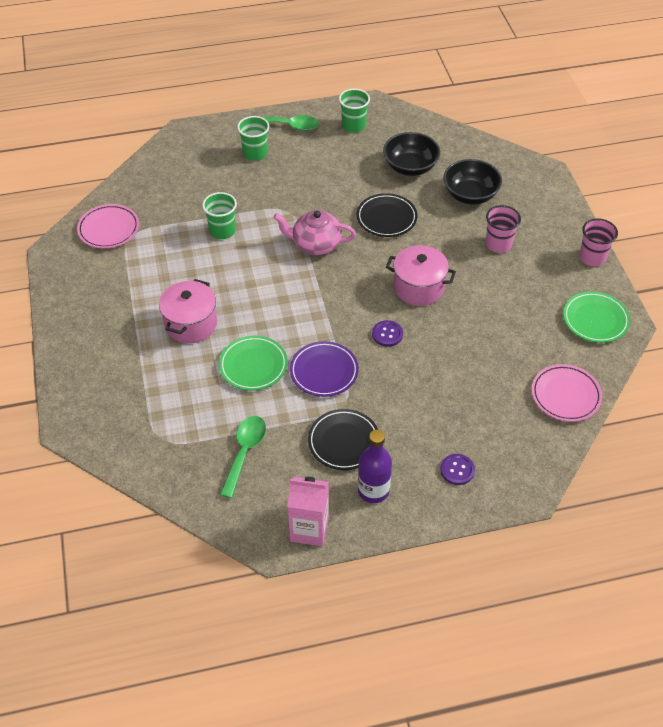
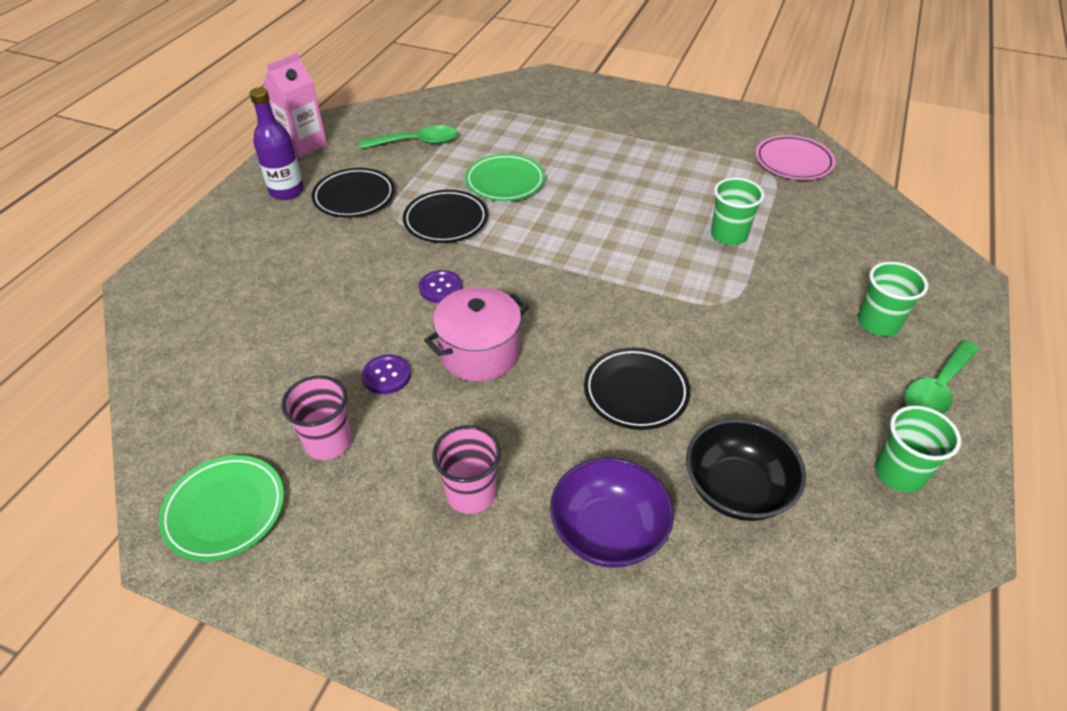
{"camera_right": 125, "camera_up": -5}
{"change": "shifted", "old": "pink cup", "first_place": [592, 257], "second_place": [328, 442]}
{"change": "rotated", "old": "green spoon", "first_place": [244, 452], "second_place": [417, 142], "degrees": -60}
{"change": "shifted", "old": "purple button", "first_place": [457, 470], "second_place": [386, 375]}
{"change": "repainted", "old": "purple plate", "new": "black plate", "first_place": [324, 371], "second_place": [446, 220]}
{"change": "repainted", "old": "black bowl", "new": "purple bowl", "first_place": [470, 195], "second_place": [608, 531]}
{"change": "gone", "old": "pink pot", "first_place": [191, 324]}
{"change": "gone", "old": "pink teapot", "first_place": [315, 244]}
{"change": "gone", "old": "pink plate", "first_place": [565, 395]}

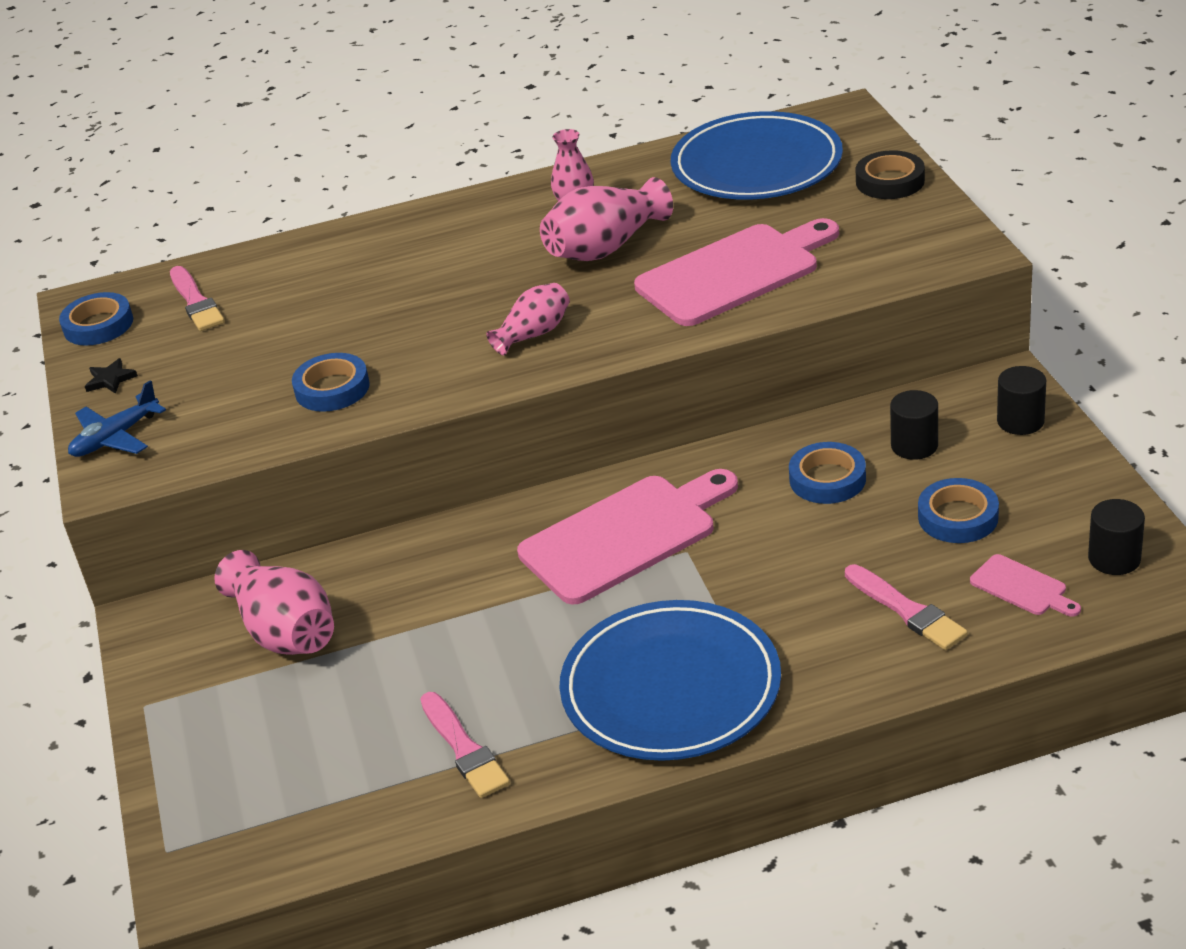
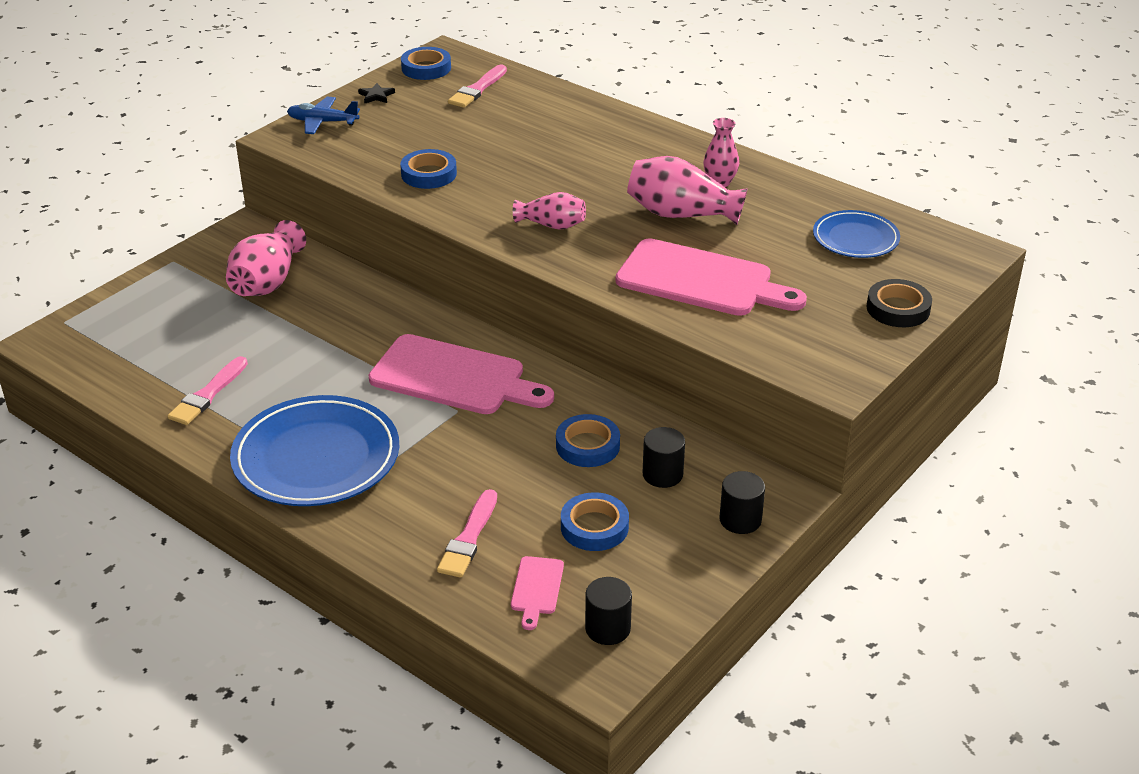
{"camera_right": 50, "camera_up": 0}
{"change": "scaled", "old": "blue plate", "first_place": [756, 165], "second_place": [855, 238], "factor": 0.56}

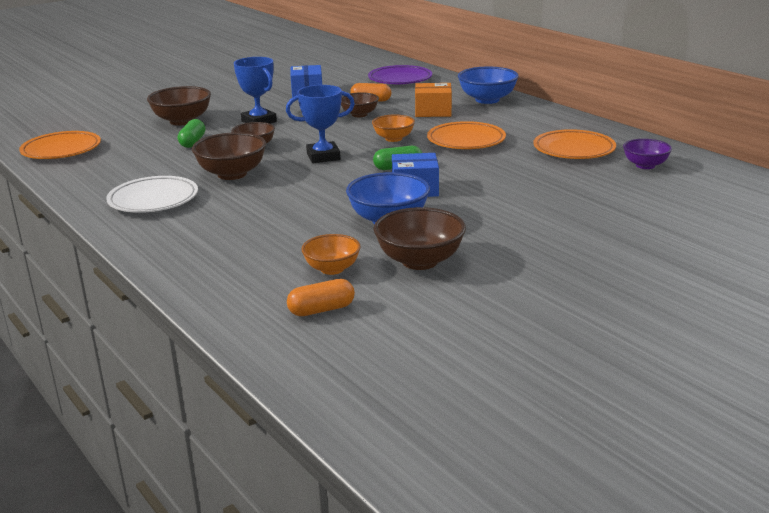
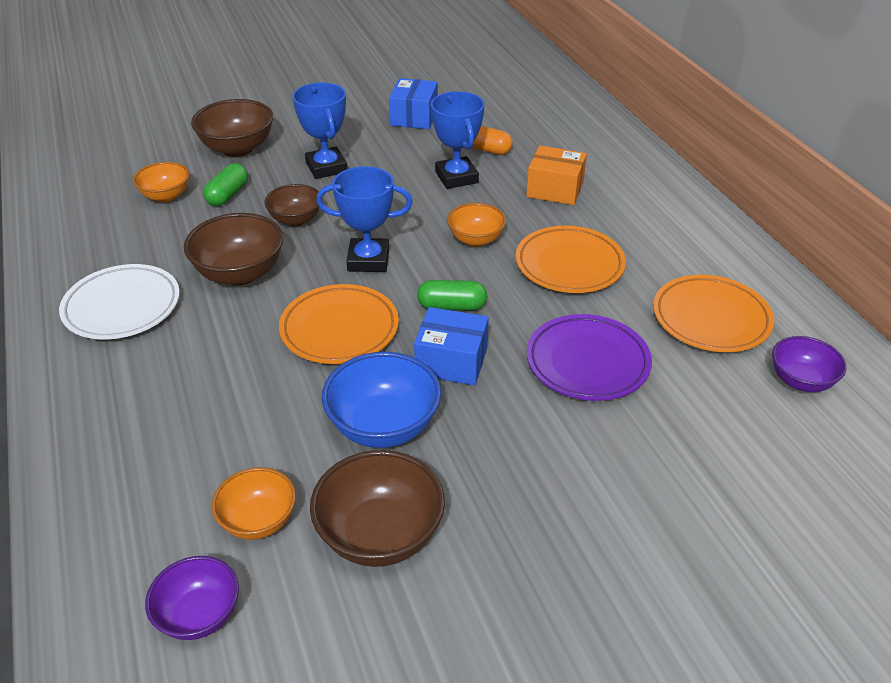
{"camera_right": 15, "camera_up": 15}
{"change": "new", "new": "orange bowl", "second_place": [166, 196]}
{"change": "swapped", "old": "orange capsule", "new": "purple bowl", "first_place": [321, 310], "second_place": [199, 615]}
{"change": "shifted", "old": "orange plate", "first_place": [61, 150], "second_place": [339, 329]}
{"change": "swapped", "old": "brown bowl", "new": "blue trophy", "first_place": [359, 114], "second_place": [456, 177]}
{"change": "shifted", "old": "purple plate", "first_place": [400, 79], "second_place": [587, 362]}
{"change": "gone", "old": "blue bowl", "first_place": [487, 100]}

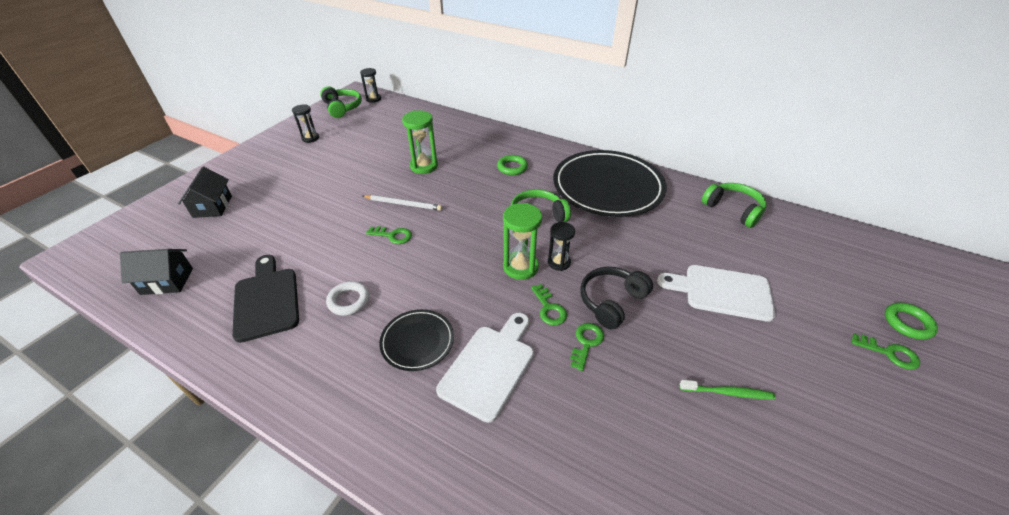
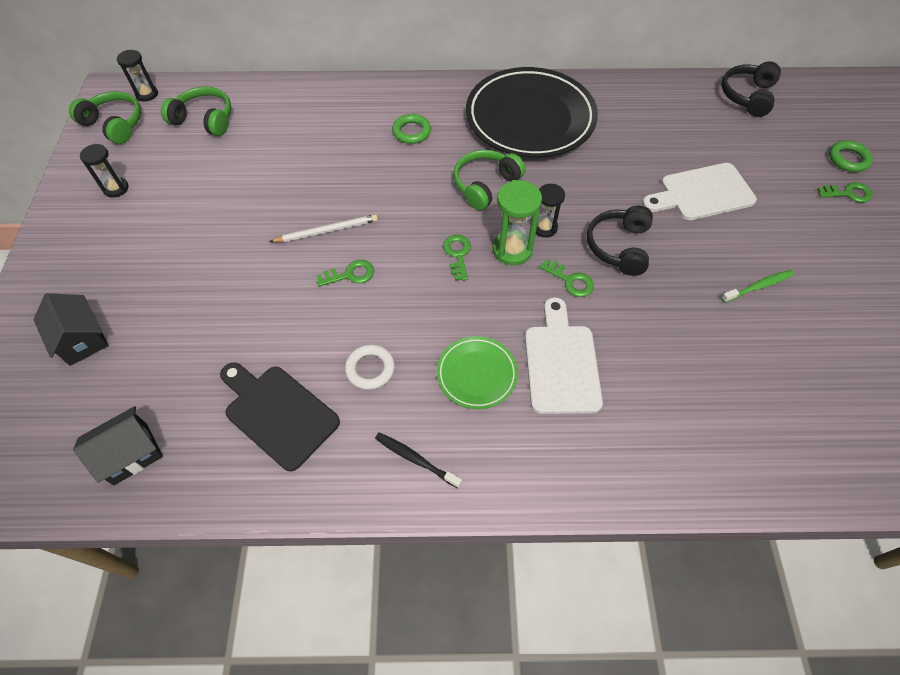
{"camera_right": -30, "camera_up": 15}
{"change": "shifted", "old": "green headphones", "first_place": [733, 210], "second_place": [204, 119]}
{"change": "new", "new": "black toothbrush", "second_place": [416, 459]}
{"change": "repainted", "old": "black plate", "new": "green plate", "first_place": [417, 342], "second_place": [476, 374]}
{"change": "shifted", "old": "green key", "first_place": [586, 343], "second_place": [457, 254]}
{"change": "new", "new": "black headphones", "second_place": [747, 96]}
{"change": "gone", "old": "green hourglass", "first_place": [424, 166]}

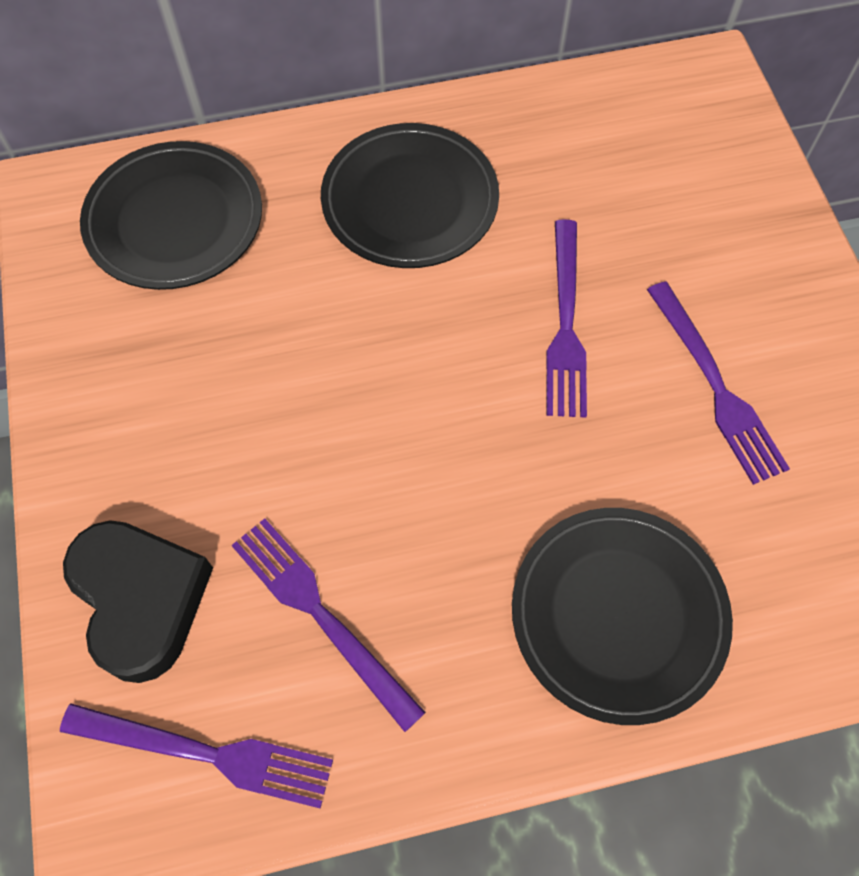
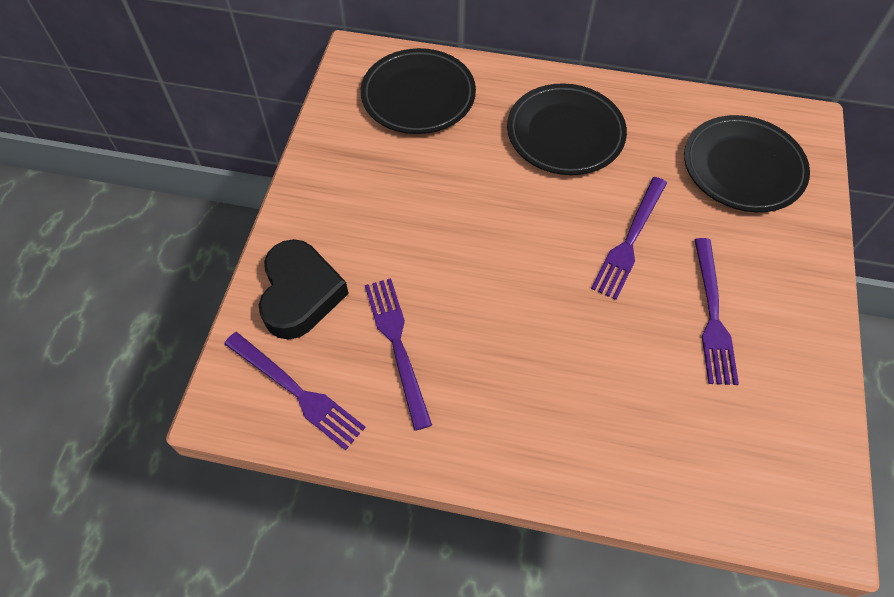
{"camera_right": 25, "camera_up": -5}
{"change": "shifted", "old": "black plate", "first_place": [618, 615], "second_place": [742, 168]}

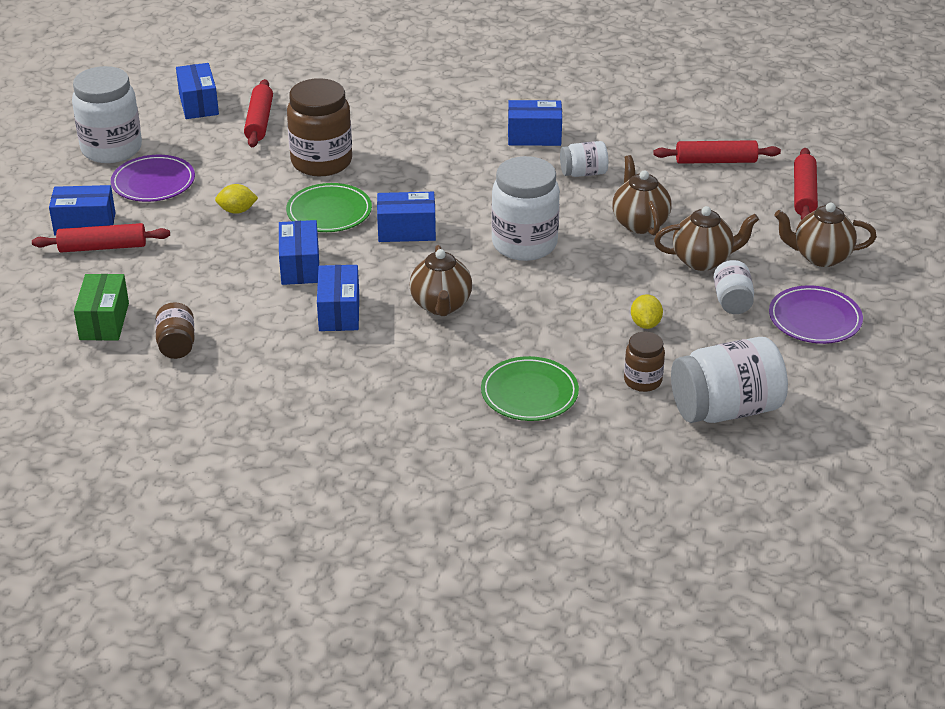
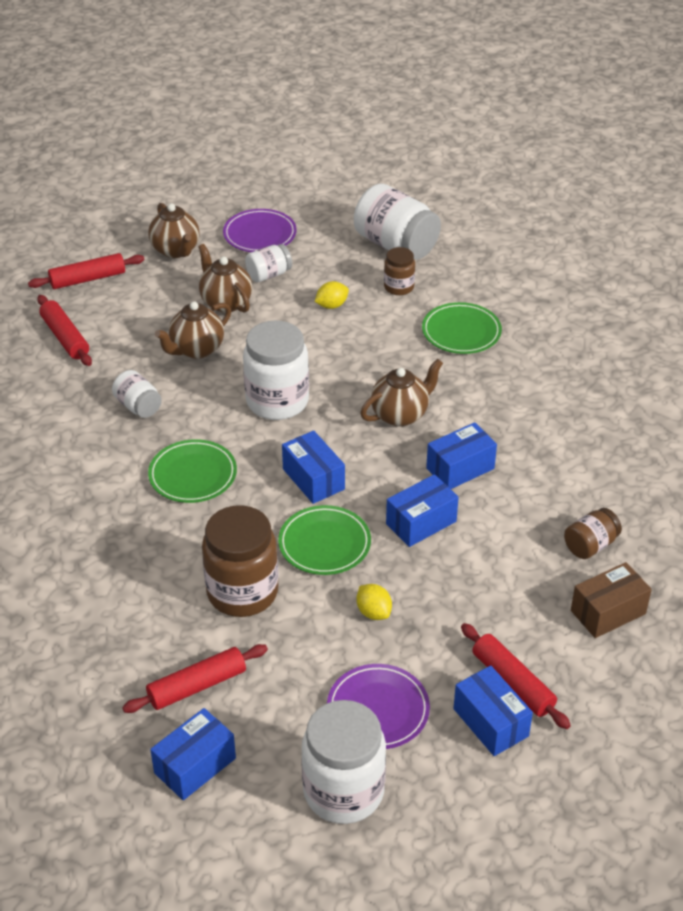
{"camera_right": -120, "camera_up": 5}
{"change": "new", "new": "green plate", "second_place": [193, 475]}
{"change": "repainted", "old": "green box", "new": "brown box", "first_place": [104, 321], "second_place": [608, 612]}
{"change": "gone", "old": "blue box", "first_place": [534, 136]}

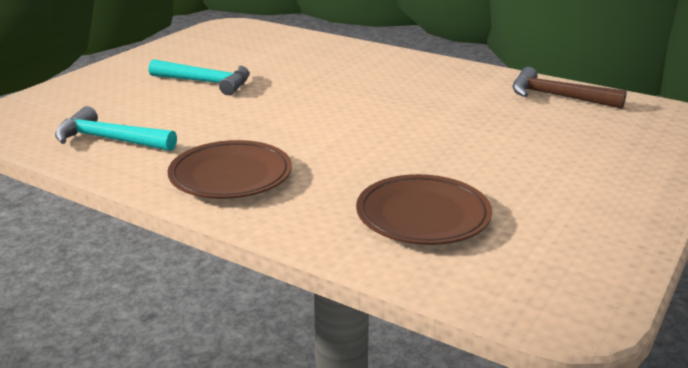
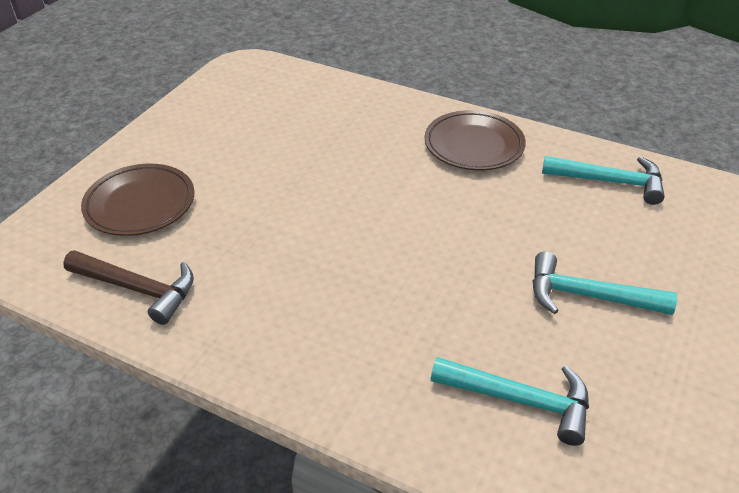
{"camera_right": 175, "camera_up": 15}
{"change": "shifted", "old": "brown plate", "first_place": [423, 216], "second_place": [140, 204]}
{"change": "new", "new": "turquoise hammer", "second_place": [520, 400]}

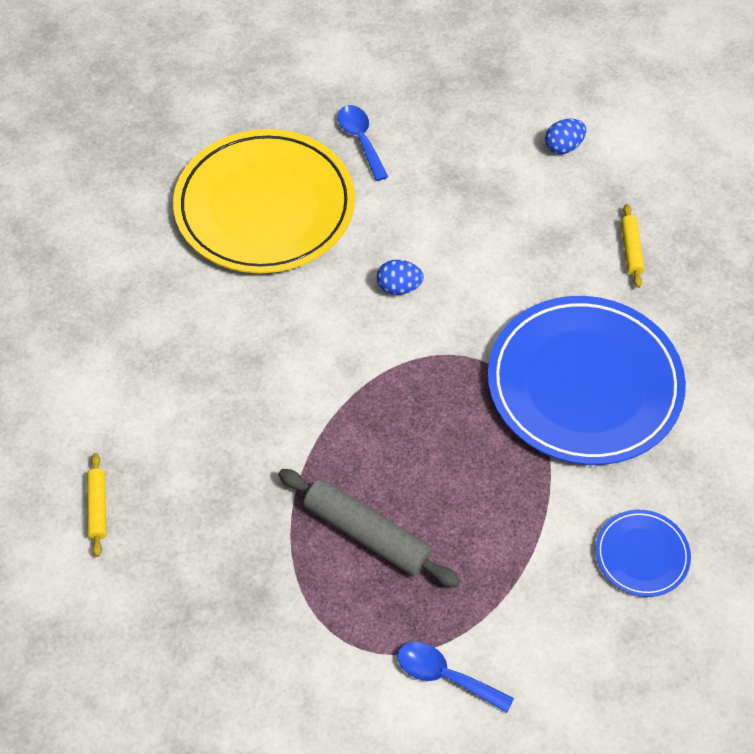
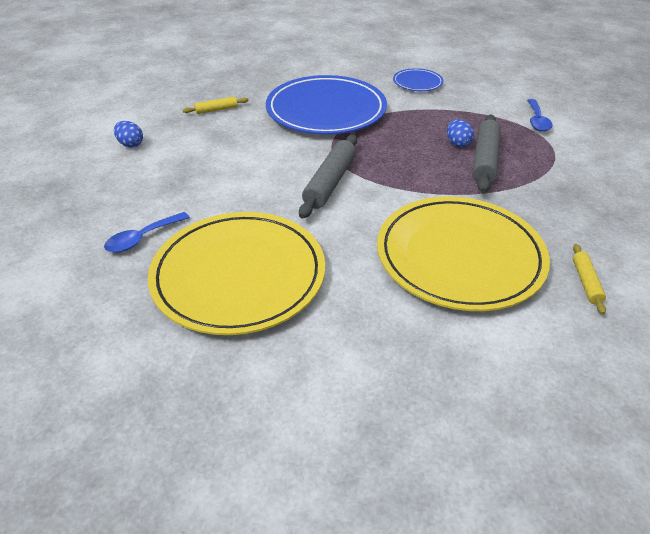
{"camera_right": -110, "camera_up": -15}
{"change": "new", "new": "grey rolling pin", "second_place": [330, 182]}
{"change": "new", "new": "yellow plate", "second_place": [459, 256]}
{"change": "shifted", "old": "blue egg", "first_place": [399, 287], "second_place": [457, 143]}
{"change": "rotated", "old": "yellow rolling pin", "first_place": [97, 507], "second_place": [586, 282], "degrees": -60}

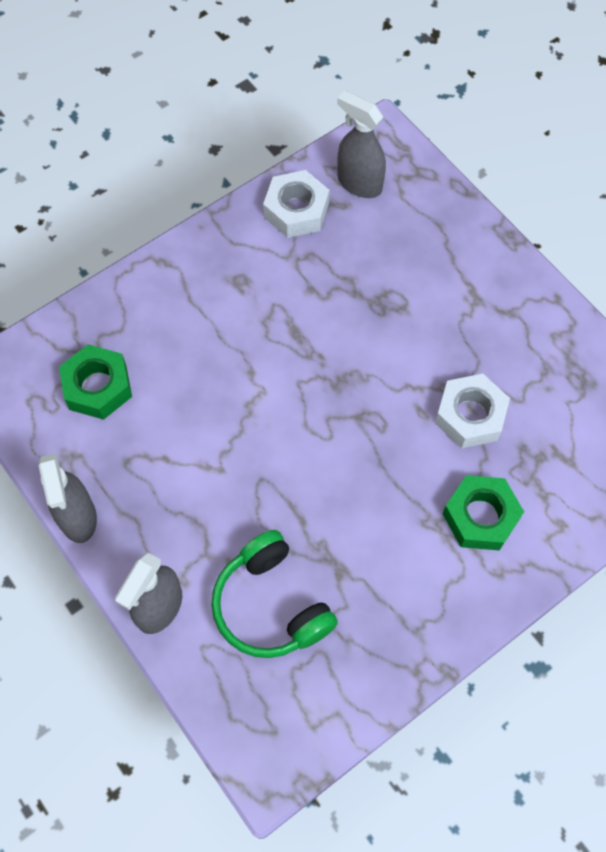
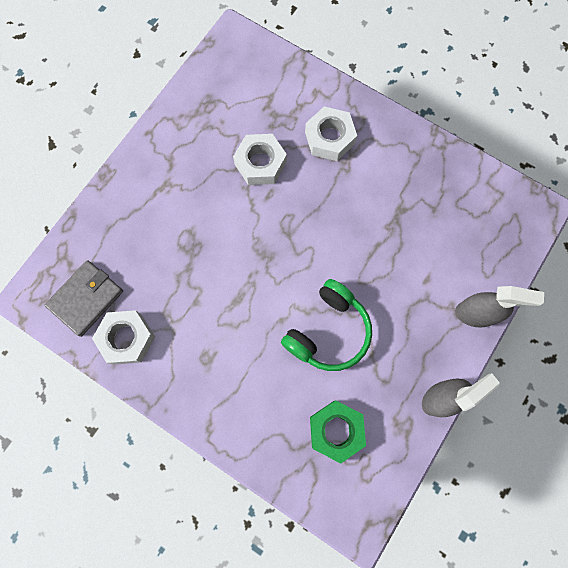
{"camera_right": -110, "camera_up": 10}
{"change": "swapped", "old": "grey spray bottle", "new": "grey wallet", "first_place": [359, 183], "second_place": [86, 298]}
{"change": "shifted", "old": "green headphones", "first_place": [271, 605], "second_place": [328, 331]}
{"change": "repainted", "old": "green nut", "new": "white nut", "first_place": [480, 516], "second_place": [329, 138]}

